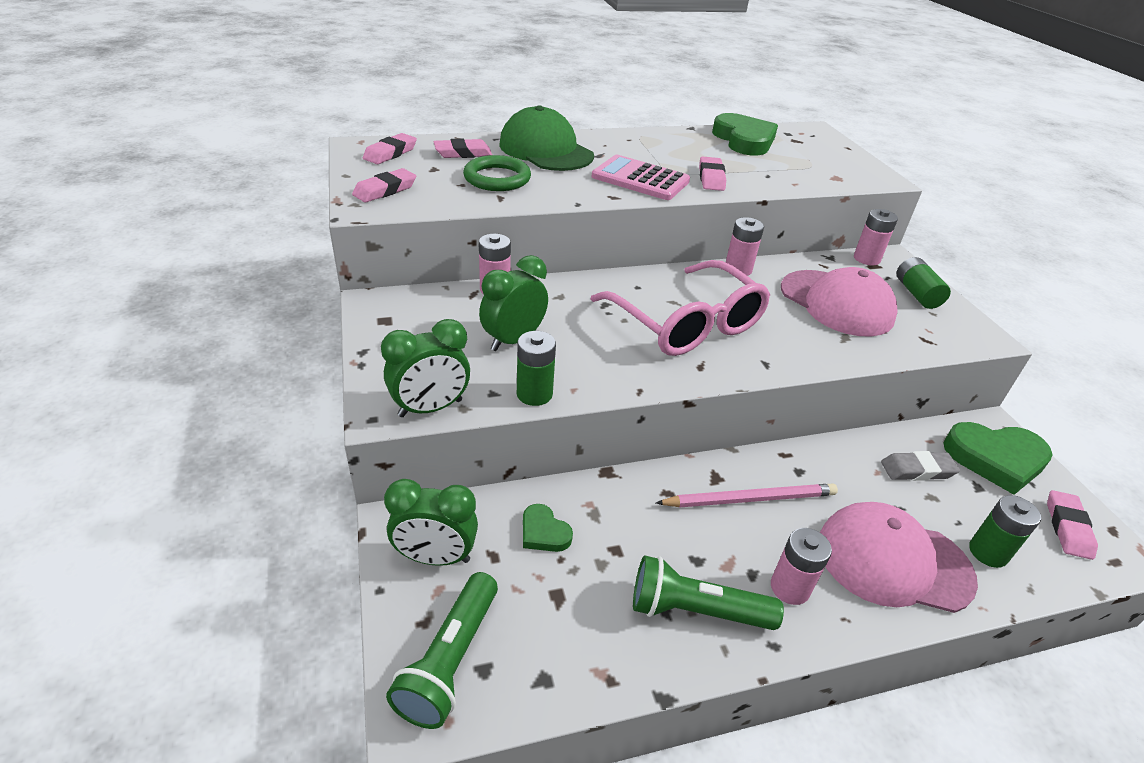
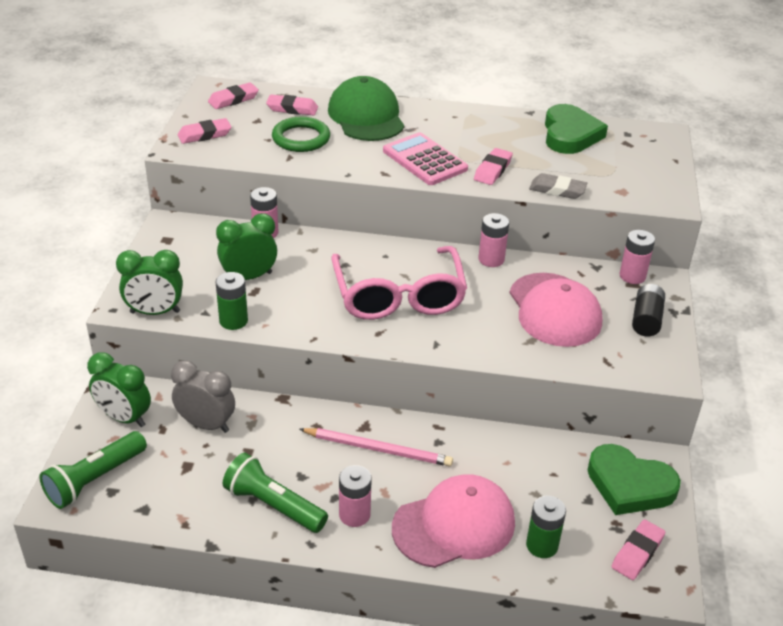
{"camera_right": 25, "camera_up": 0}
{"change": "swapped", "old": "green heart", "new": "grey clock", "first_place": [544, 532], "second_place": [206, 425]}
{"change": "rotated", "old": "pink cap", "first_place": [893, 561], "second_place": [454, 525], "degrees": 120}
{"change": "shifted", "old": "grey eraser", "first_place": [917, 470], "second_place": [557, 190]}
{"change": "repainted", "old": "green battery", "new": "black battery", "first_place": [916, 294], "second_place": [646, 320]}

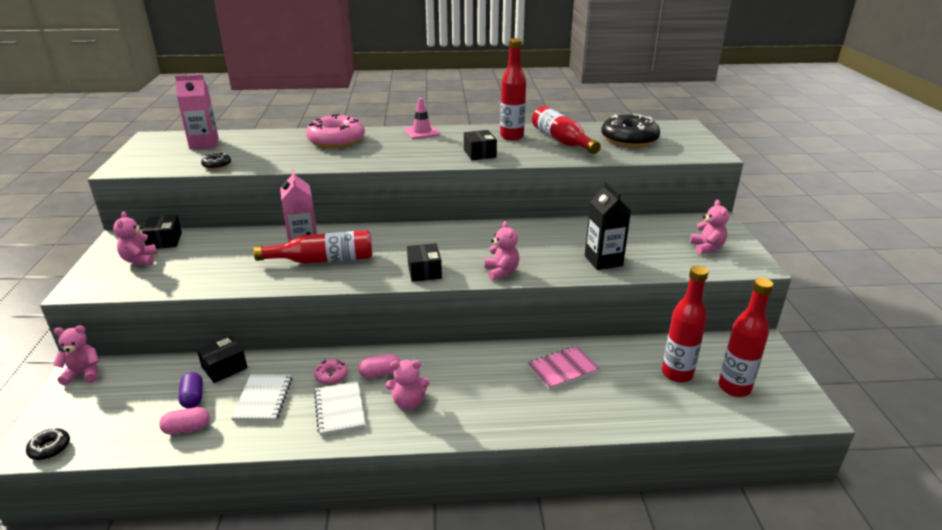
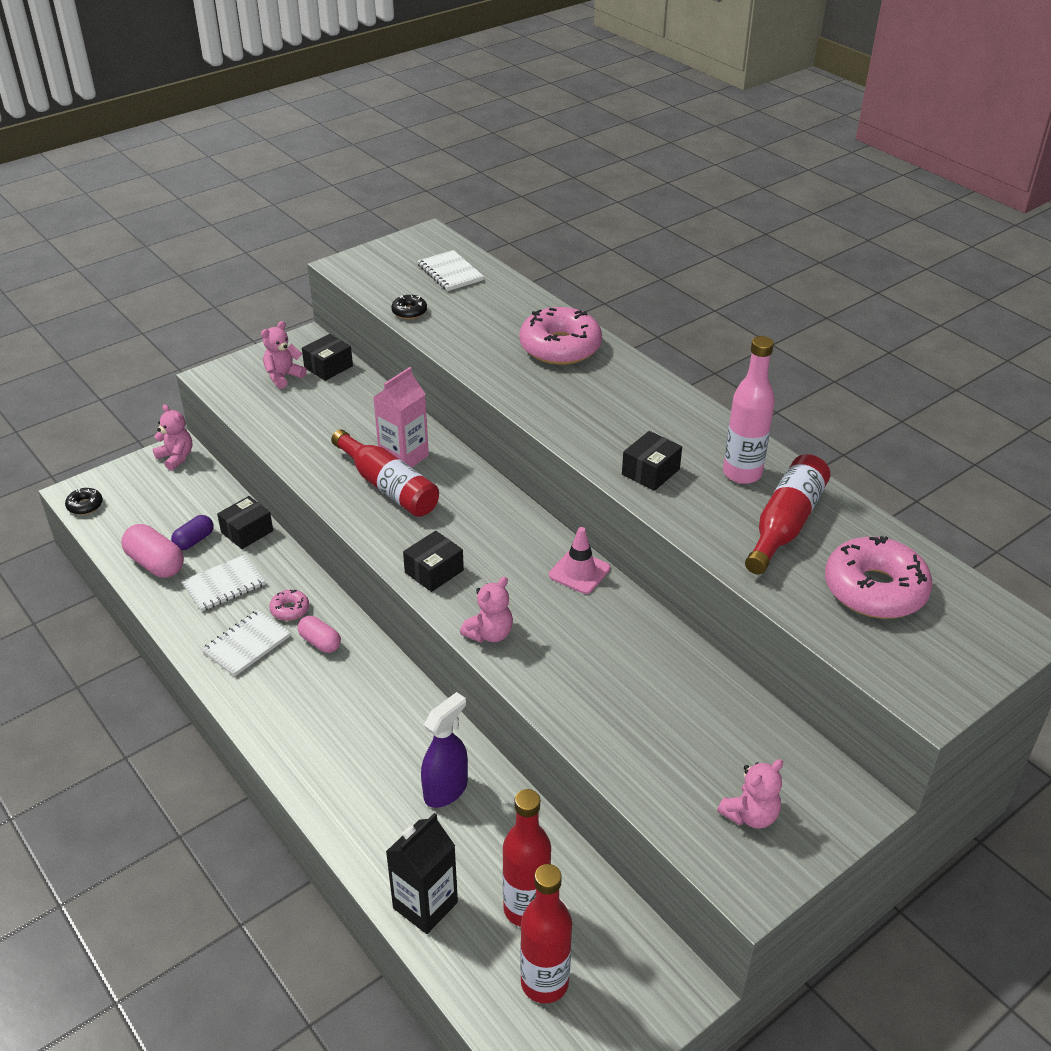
{"camera_right": 55, "camera_up": 10}
{"change": "scaled", "old": "pink capsule", "first_place": [187, 428], "second_place": [156, 564], "factor": 1.58}
{"change": "rotated", "old": "black box", "first_place": [224, 367], "second_place": [247, 532], "degrees": -60}
{"change": "shifted", "old": "black carton", "first_place": [603, 261], "second_place": [425, 905]}
{"change": "swapped", "old": "pink carton", "new": "white notebook", "first_place": [204, 144], "second_place": [450, 273]}
{"change": "swapped", "old": "pink notebook", "new": "purple spray bottle", "first_place": [563, 369], "second_place": [446, 790]}
{"change": "shifted", "old": "pink traffic cone", "first_place": [422, 132], "second_place": [579, 572]}
{"change": "repainted", "old": "red bottle", "new": "pink bottle", "first_place": [511, 137], "second_place": [742, 473]}
{"change": "repainted", "old": "black donut", "new": "pink donut", "first_place": [629, 140], "second_place": [874, 589]}
{"change": "gone", "old": "pink teddy bear", "first_place": [408, 402]}

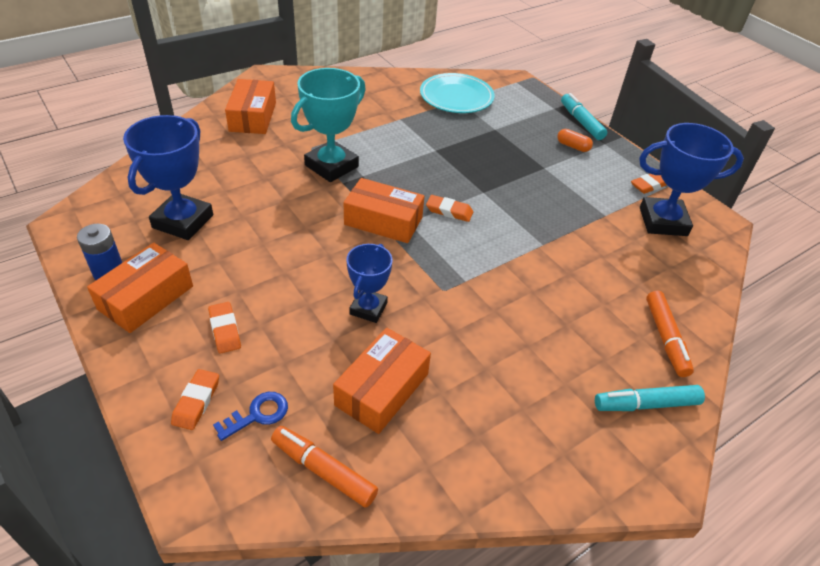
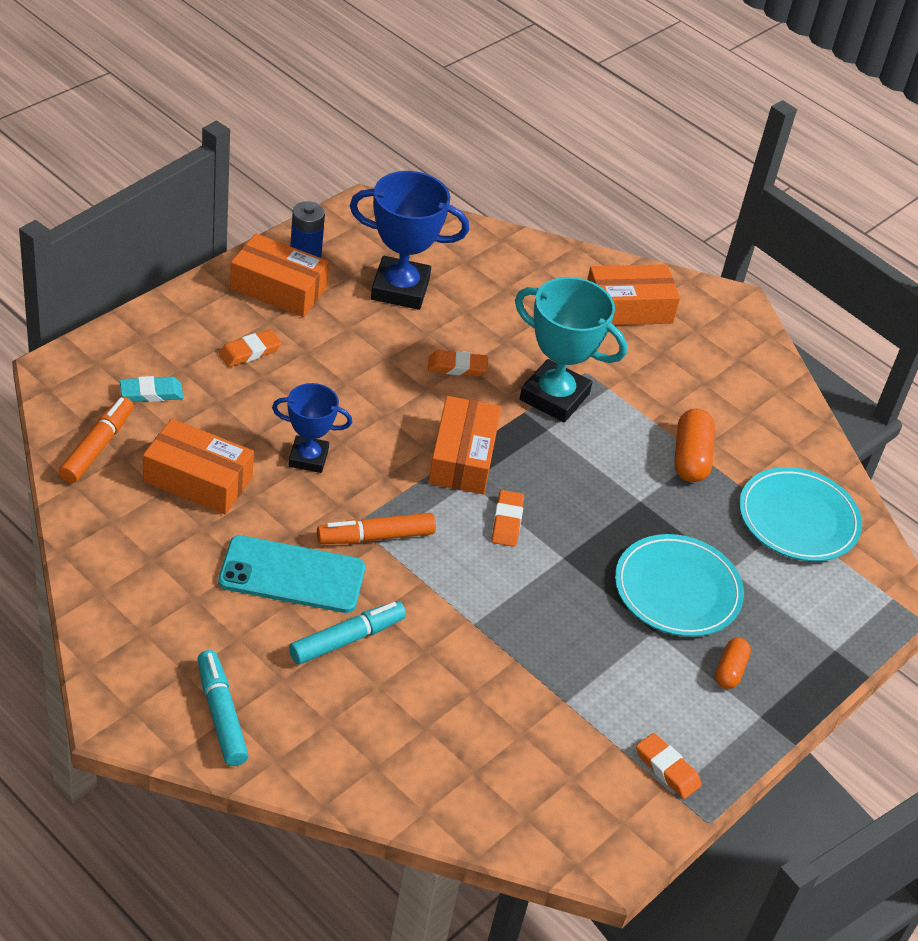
{"camera_right": 75, "camera_up": 0}
{"change": "swapped", "old": "blue key", "new": "turquoise eraser", "first_place": [257, 414], "second_place": [151, 393]}
{"change": "new", "new": "turquoise phone", "second_place": [292, 575]}
{"change": "shifted", "old": "turquoise marker", "first_place": [581, 122], "second_place": [346, 639]}
{"change": "shifted", "old": "orange marker", "first_place": [665, 338], "second_place": [376, 537]}
{"change": "shifted", "old": "orange eraser", "first_place": [196, 401], "second_place": [457, 367]}
{"change": "new", "new": "turquoise plate", "second_place": [677, 590]}
{"change": "new", "new": "orange capsule", "second_place": [690, 457]}
{"change": "gone", "old": "blue trophy", "first_place": [663, 221]}

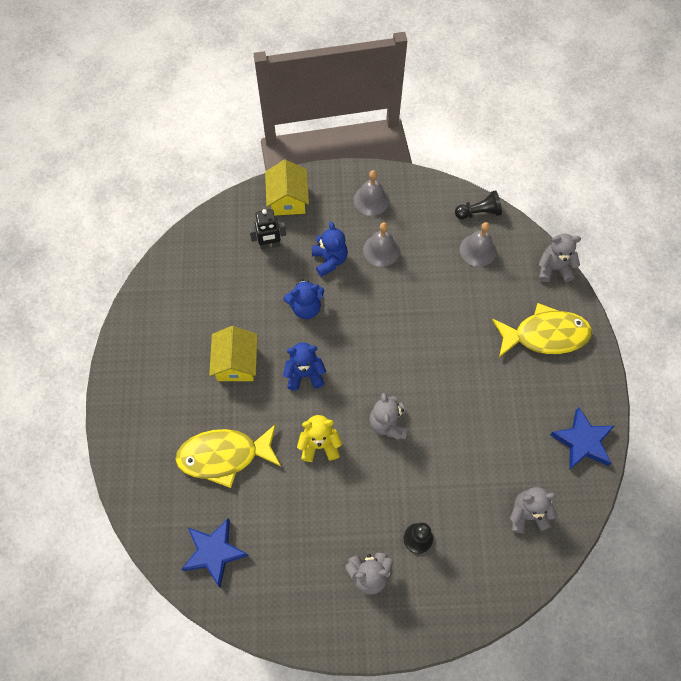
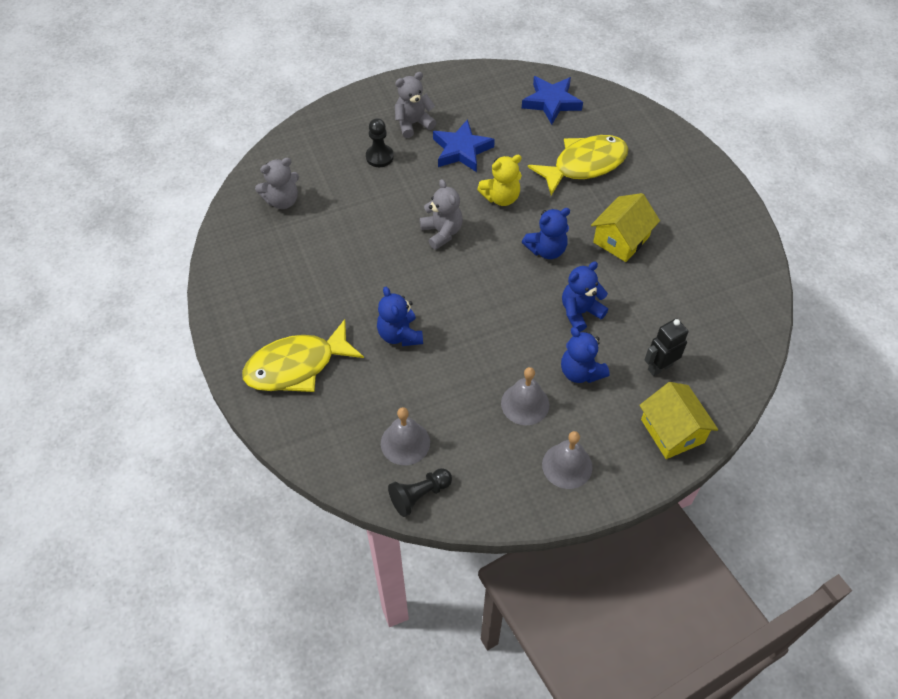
{"camera_right": 160, "camera_up": -10}
{"change": "new", "new": "blue teddy bear", "second_place": [400, 335]}
{"change": "shifted", "old": "blue star", "first_place": [582, 441], "second_place": [461, 150]}
{"change": "rotated", "old": "yellow house", "first_place": [236, 363], "second_place": [621, 239], "degrees": 60}
{"change": "gone", "old": "grey teddy bear", "first_place": [554, 268]}

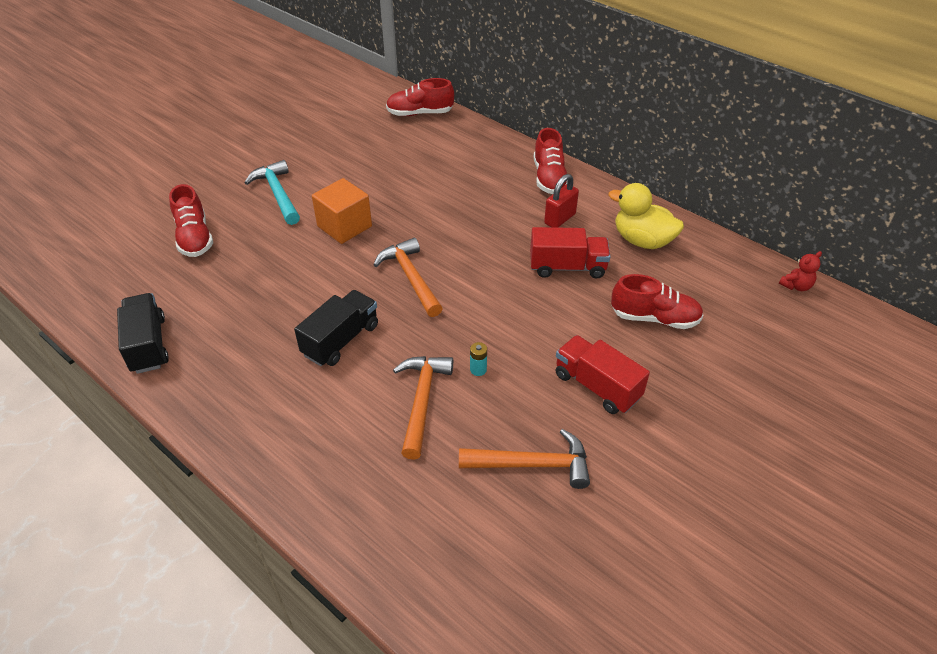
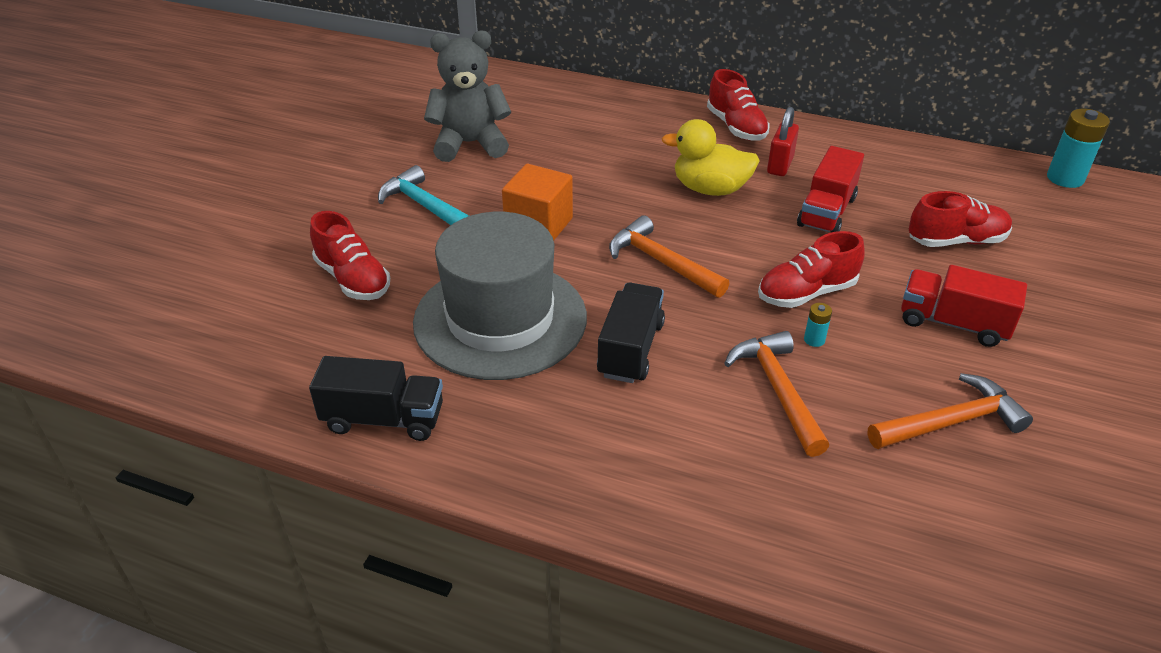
{"camera_right": -20, "camera_up": -5}
{"change": "rotated", "old": "black truck", "first_place": [148, 345], "second_place": [383, 419], "degrees": 135}
{"change": "new", "new": "grey hat", "second_place": [500, 319]}
{"change": "new", "new": "grey teddy bear", "second_place": [470, 144]}
{"change": "shifted", "old": "yellow duck", "first_place": [642, 240], "second_place": [710, 189]}
{"change": "shifted", "old": "red shoe", "first_place": [420, 113], "second_place": [806, 293]}
{"change": "rotated", "old": "red truck", "first_place": [567, 267], "second_place": [826, 212], "degrees": 135}
{"change": "swapped", "old": "red teddy bear", "new": "turquoise battery", "first_place": [796, 286], "second_place": [1065, 178]}

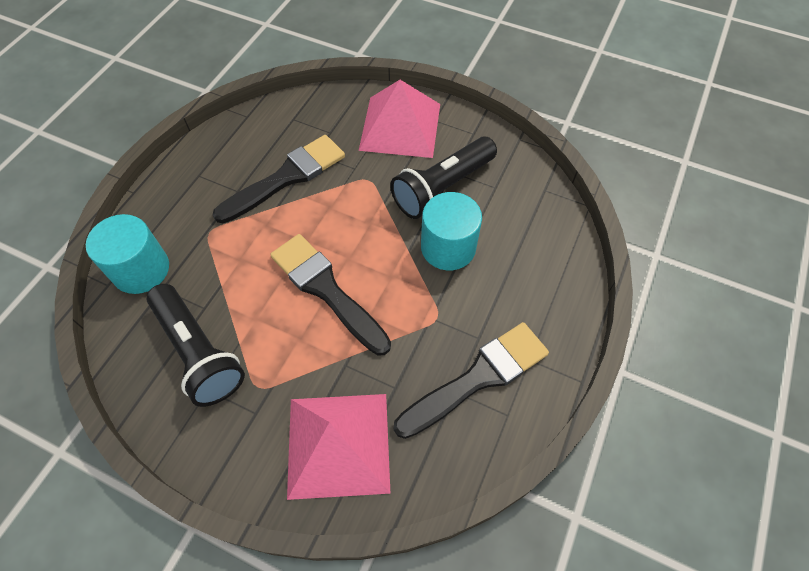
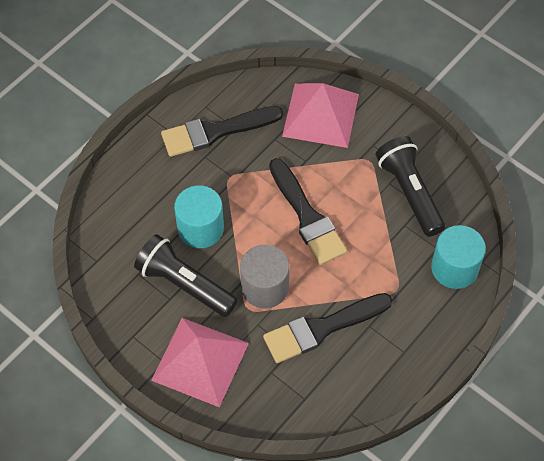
{"camera_right": -165, "camera_up": 0}
{"change": "rotated", "old": "black flashlight", "first_place": [442, 187], "second_place": [184, 284], "degrees": -120}
{"change": "new", "new": "grey cylinder", "second_place": [265, 287]}

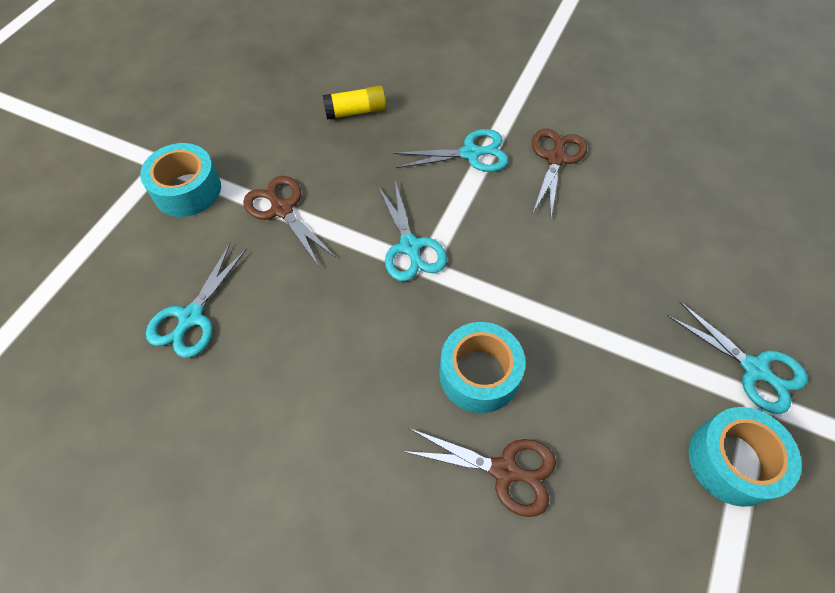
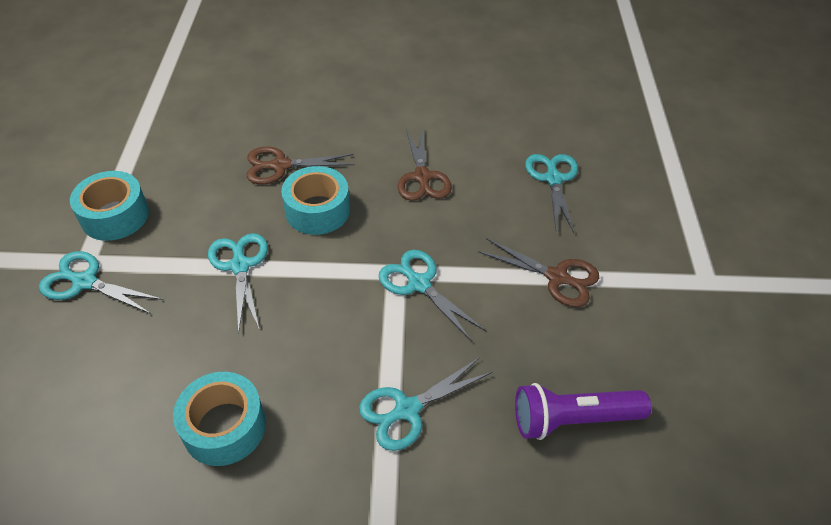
{"camera_right": 155, "camera_up": -10}
{"change": "shifted", "old": "turquoise tape", "first_place": [187, 190], "second_place": [224, 427]}
{"change": "new", "new": "turquoise scissors", "second_place": [240, 266]}
{"change": "shifted", "old": "brown scissors", "first_place": [555, 159], "second_place": [422, 177]}
{"change": "swapped", "old": "yellow glue stick", "new": "purple flashlight", "first_place": [355, 111], "second_place": [572, 419]}

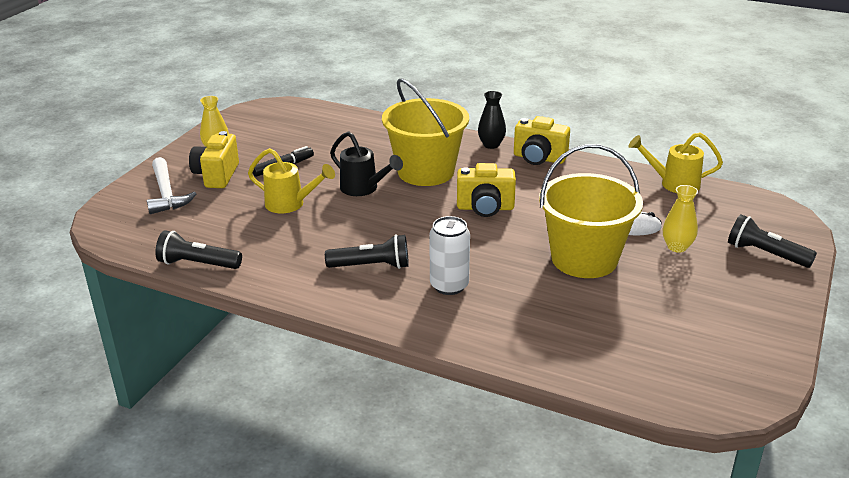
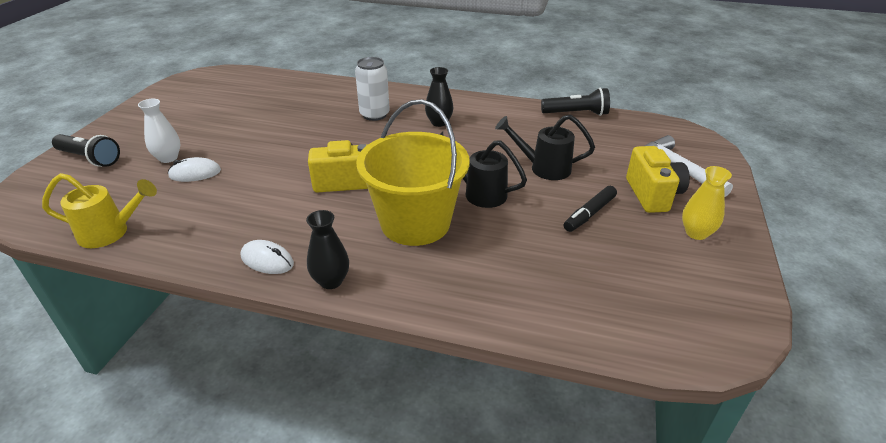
{"camera_right": 170, "camera_up": 5}
{"change": "repainted", "old": "yellow vase", "new": "white vase", "first_place": [677, 247], "second_place": [168, 158]}
{"change": "swapped", "old": "yellow camera", "new": "white mouse", "first_place": [539, 158], "second_place": [267, 260]}
{"change": "swapped", "old": "black flashlight", "new": "black vase", "first_place": [371, 266], "second_place": [439, 122]}
{"change": "repainted", "old": "yellow watering can", "new": "black watering can", "first_place": [290, 204], "second_place": [543, 168]}
{"change": "gone", "old": "yellow bucket", "first_place": [584, 259]}

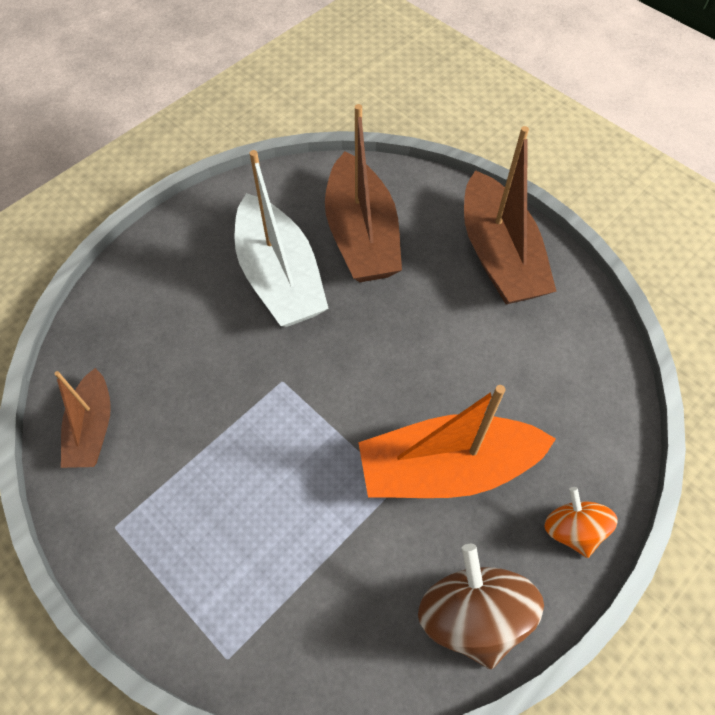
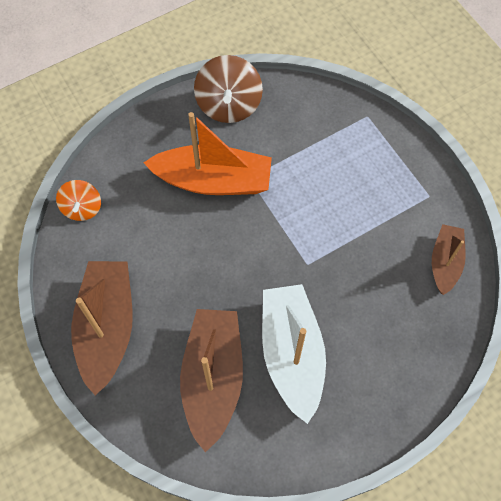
{"camera_right": -165, "camera_up": 5}
{"change": "shifted", "old": "orange spinning top", "first_place": [572, 530], "second_place": [82, 208]}

